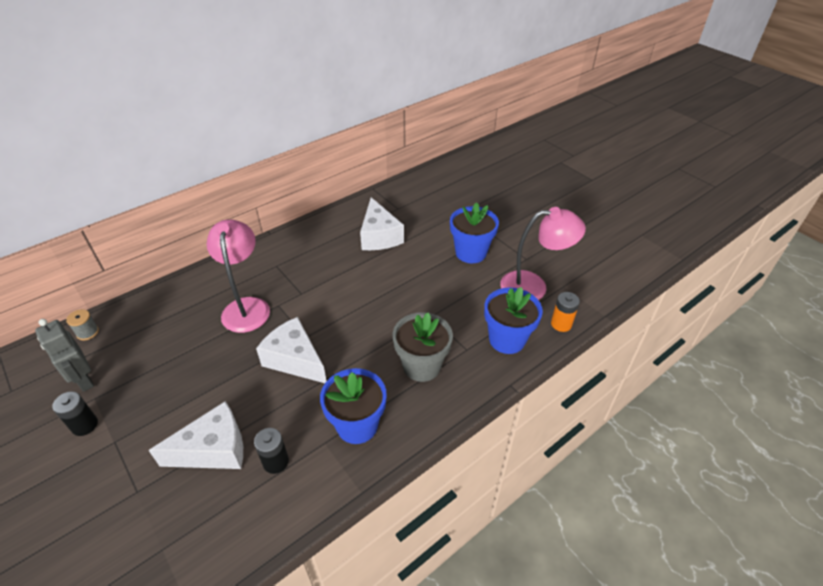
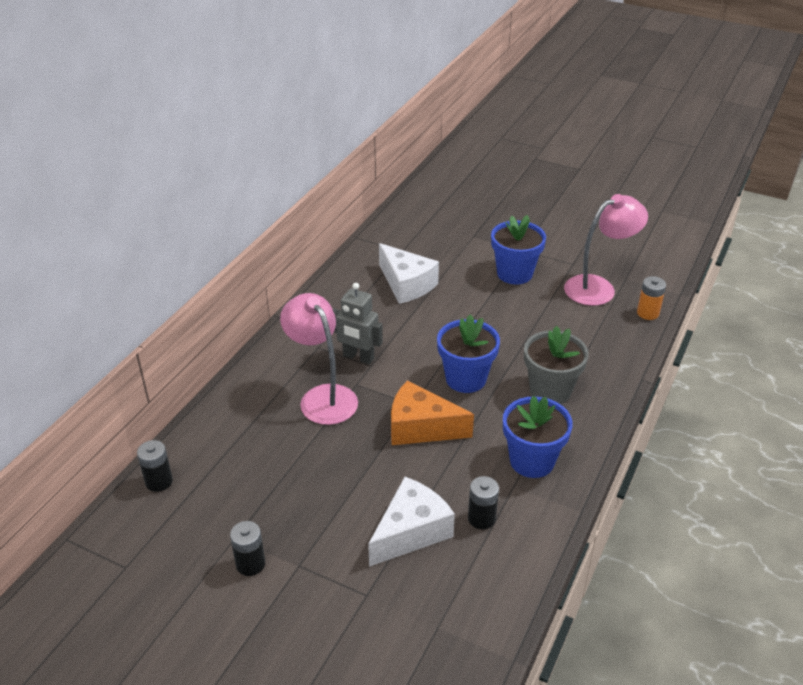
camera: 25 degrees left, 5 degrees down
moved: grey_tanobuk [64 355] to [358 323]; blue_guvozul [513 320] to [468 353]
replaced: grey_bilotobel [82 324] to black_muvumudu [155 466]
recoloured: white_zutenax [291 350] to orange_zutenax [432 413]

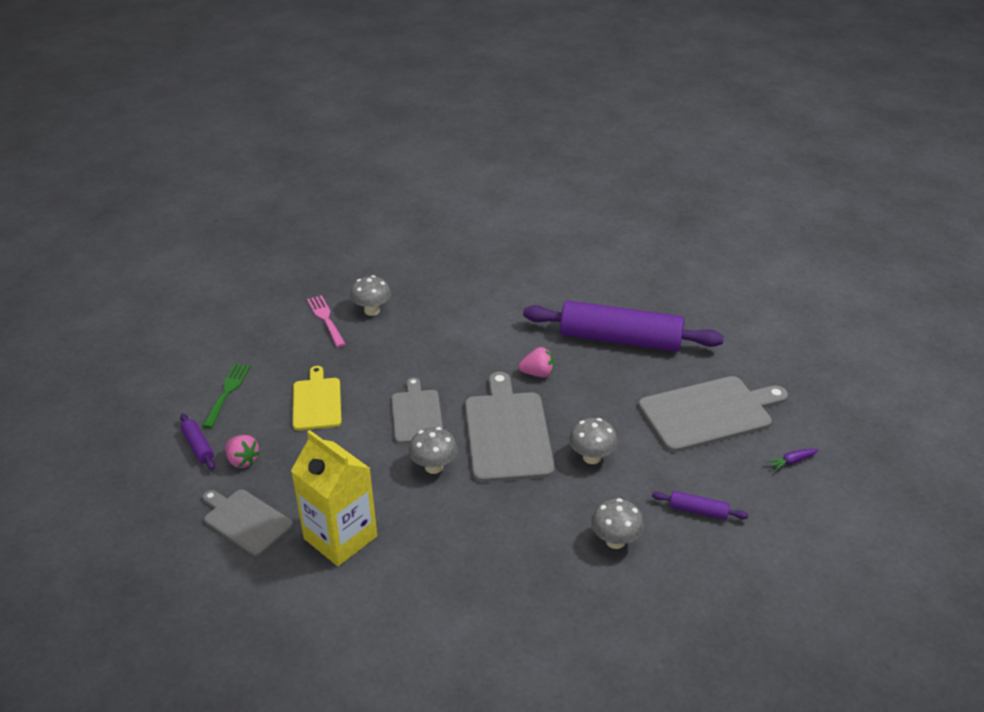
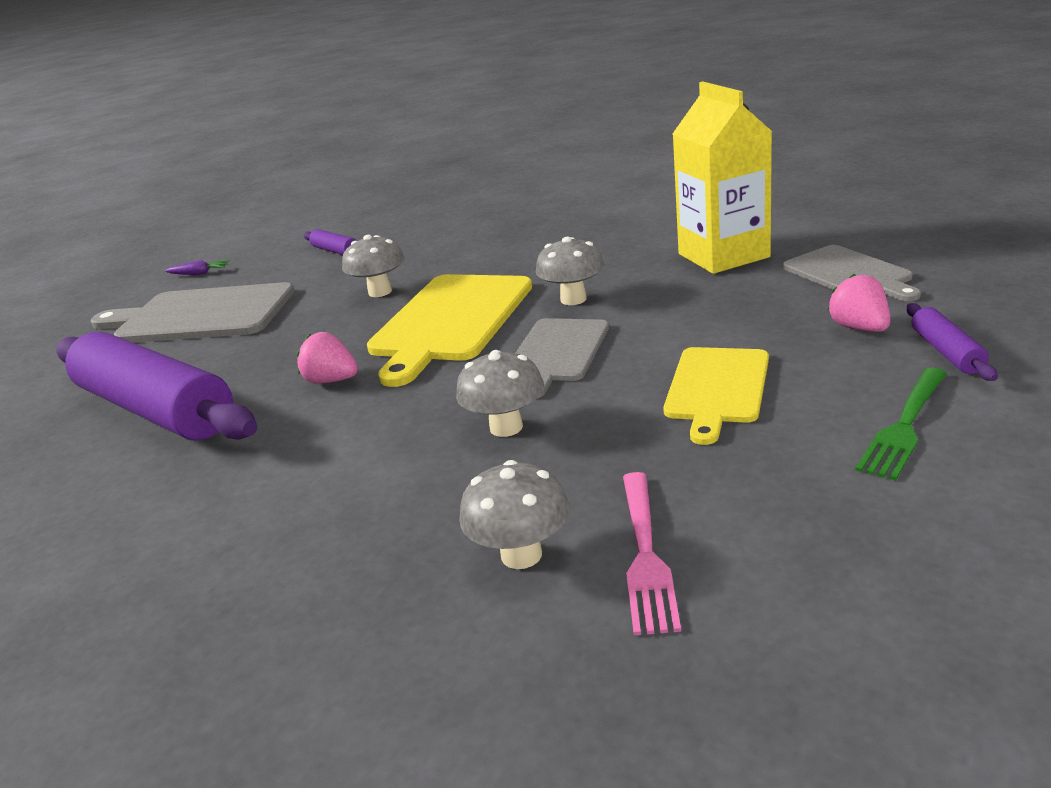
camera: 150 degrees left, 10 degrees down
moved: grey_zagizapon [617 523] to [500 393]
recoloured: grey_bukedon [510 427] to yellow_bukedon [449 330]

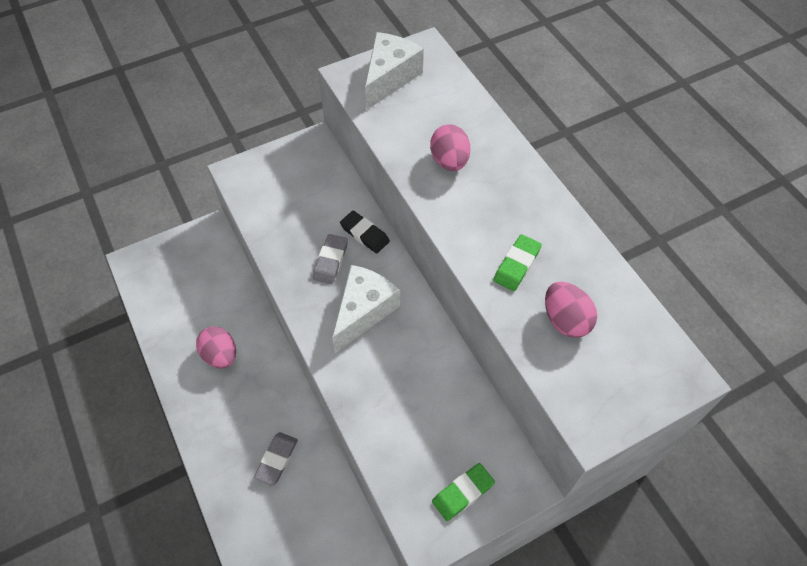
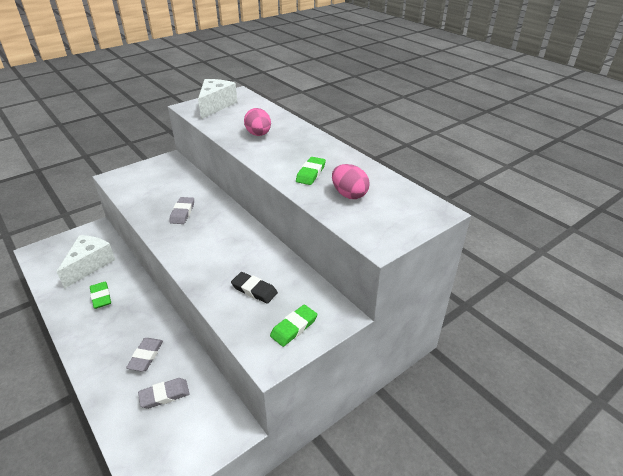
camera: 10 degrees left, 20 degrees down
added: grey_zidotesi [164 393]
moved: white_zutenax [366 309] to [86 262]; black_zidotesi [365 232] to [254 288]
replaced: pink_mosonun [216 347] to green_zidotesi [100 295]

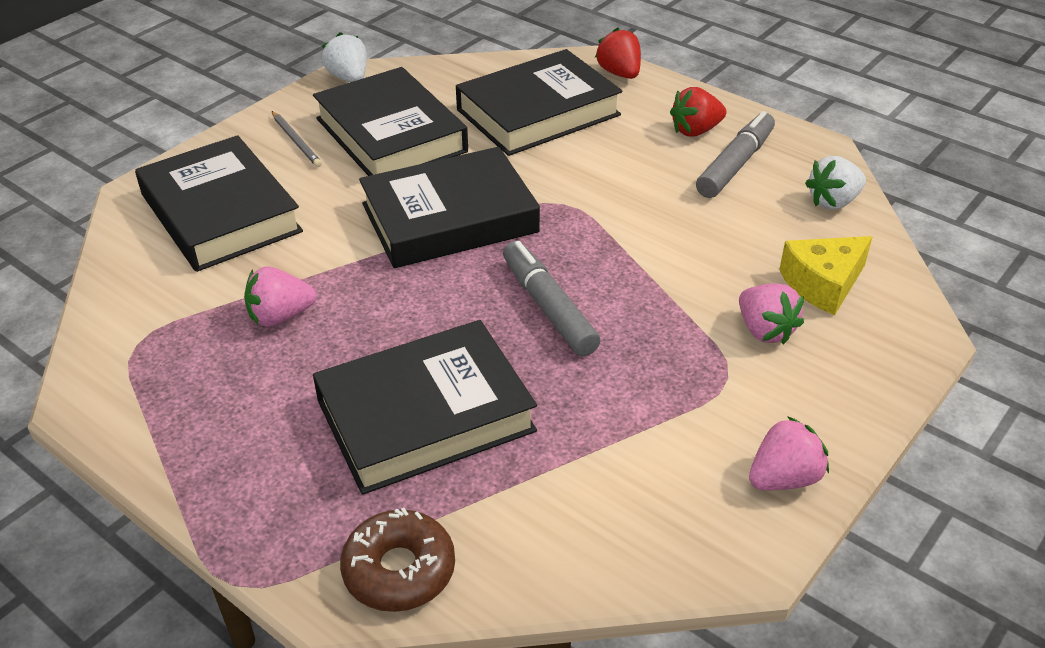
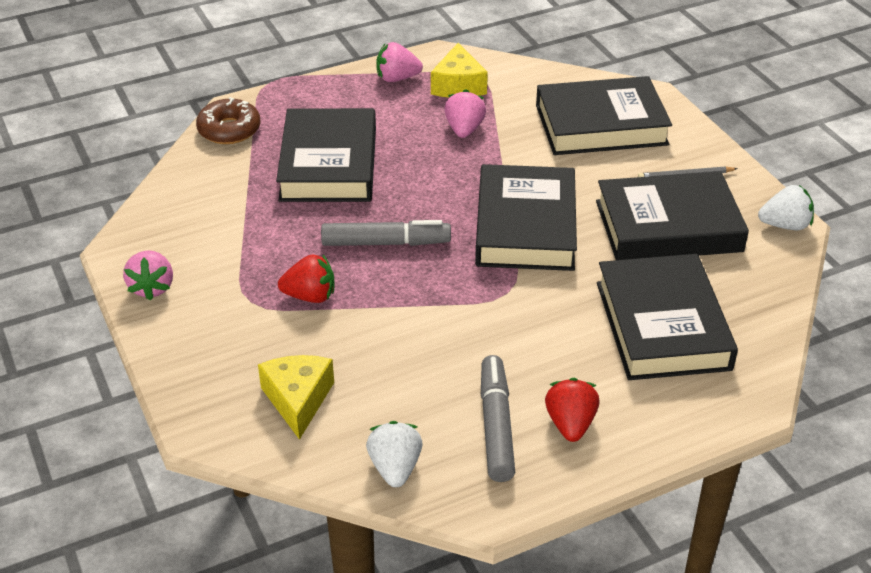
camera: 115 degrees right, 0 degrees up
added: yellow_zutenax [459 70]
moved: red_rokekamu [618 53] to [306 279]; pink_rokekamu [771 314] to [399 62]
turned: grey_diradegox [735 154] = [498 418] 150 degrees counterclockwise

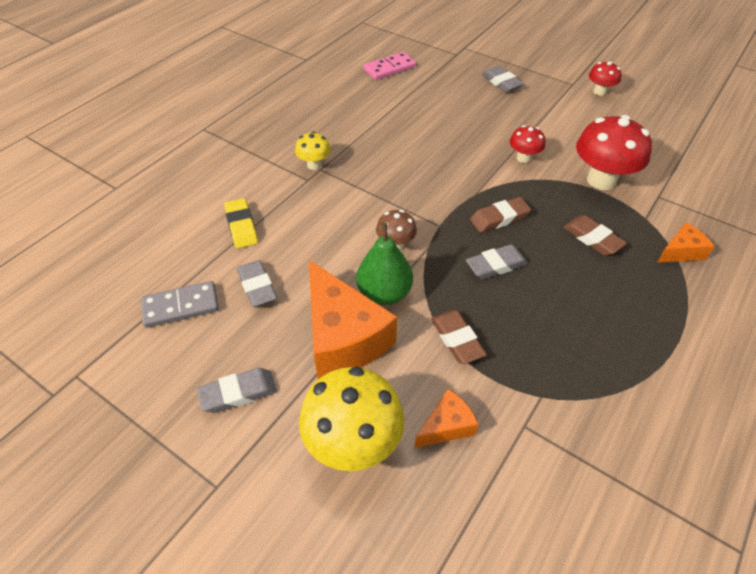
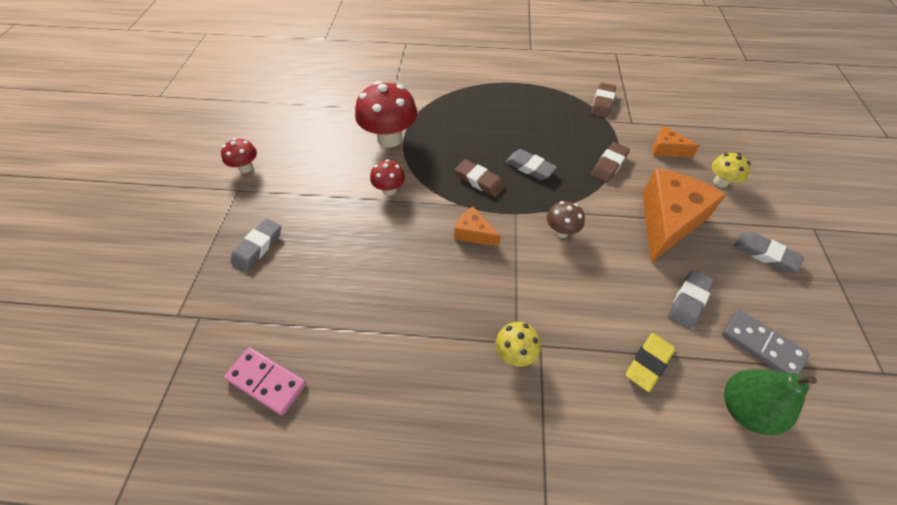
camera: 120 degrees left, 5 degrees up
moved: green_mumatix [384 263] to [770 402]; brown_zidotesi [595 235] to [603 100]; orange_zutenax [686 242] to [477 227]
resized: yellow_zagizapon [351 419] = [731 170] x0.53

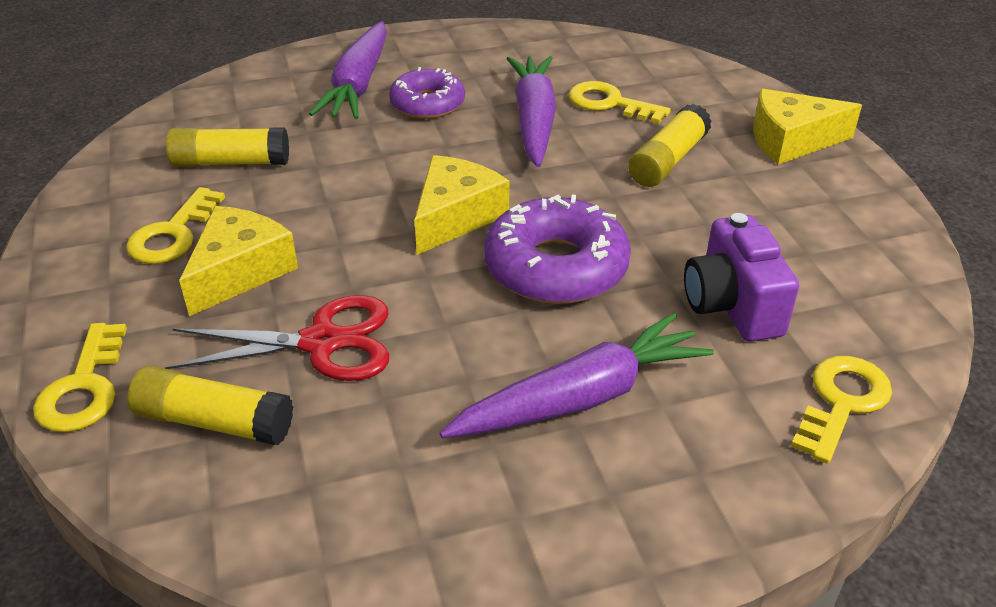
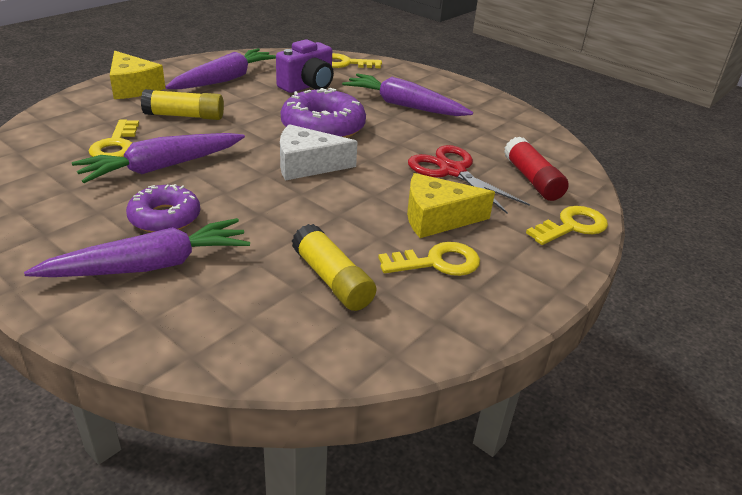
camera: 125 degrees left, 5 degrees down
added: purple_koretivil [221 68]
recoloured: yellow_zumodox [210 405] to red_zumodox [536 168]; yellow_zutenax [461 205] to white_zutenax [319 152]

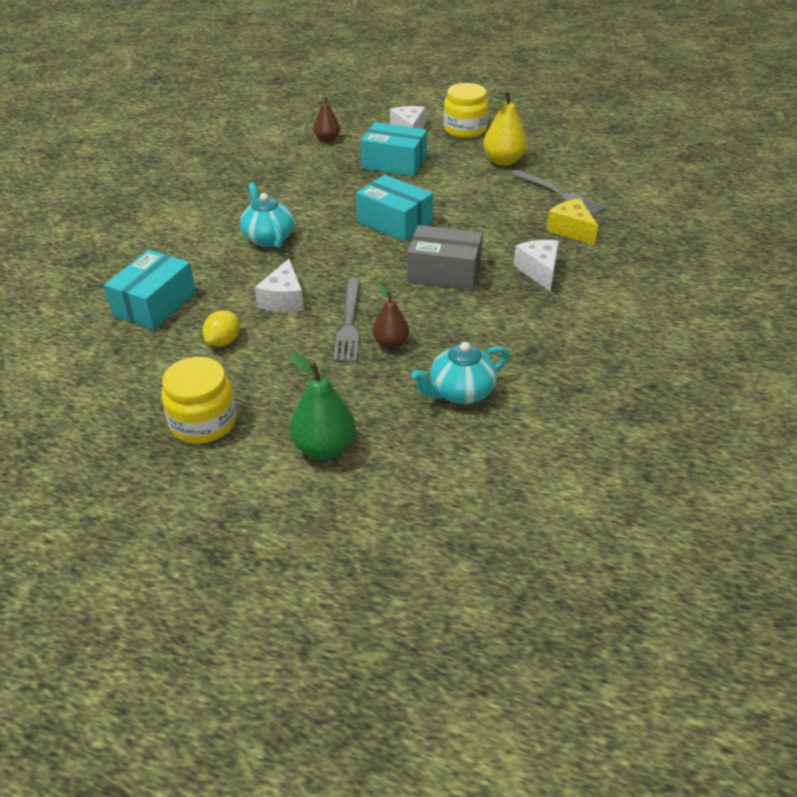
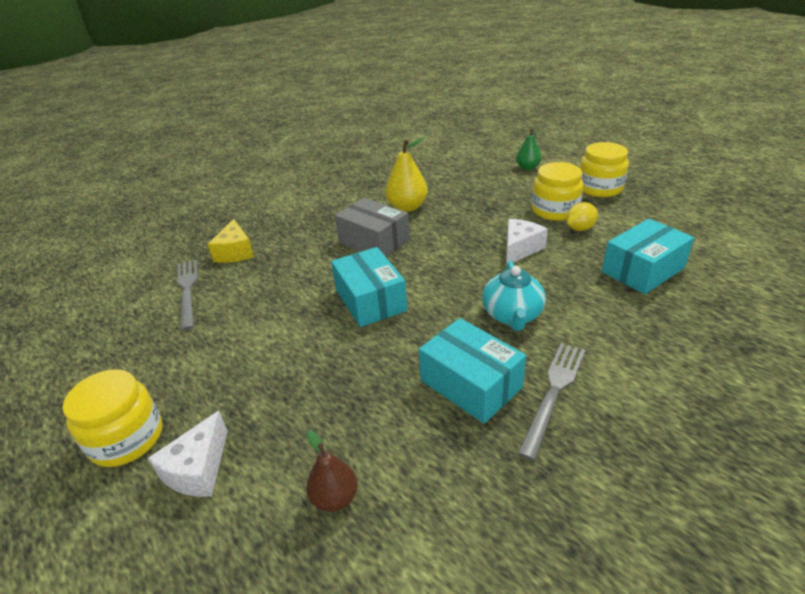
camera: 150 degrees left, 5 degrees down
removed: brown_mumatix [390 316]; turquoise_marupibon [460 373]; white_zutenax [536 265]
added: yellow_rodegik [557 191]
moved: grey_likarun [346 320] to [551 402]; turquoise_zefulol [394 149] to [472 371]; yellow_mumatix [505 128] to [407 174]
resized: green_mumatix [323 406] = [528 149] x0.64

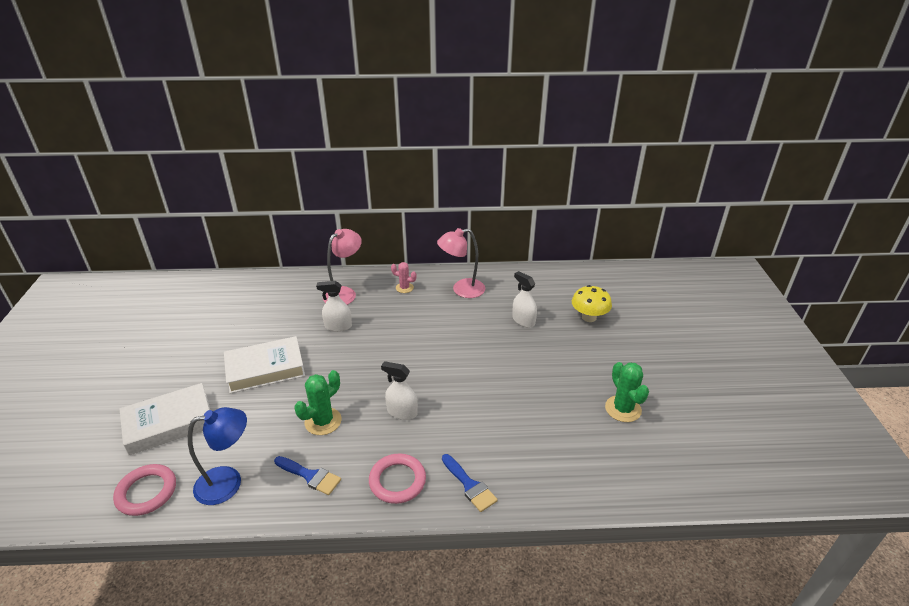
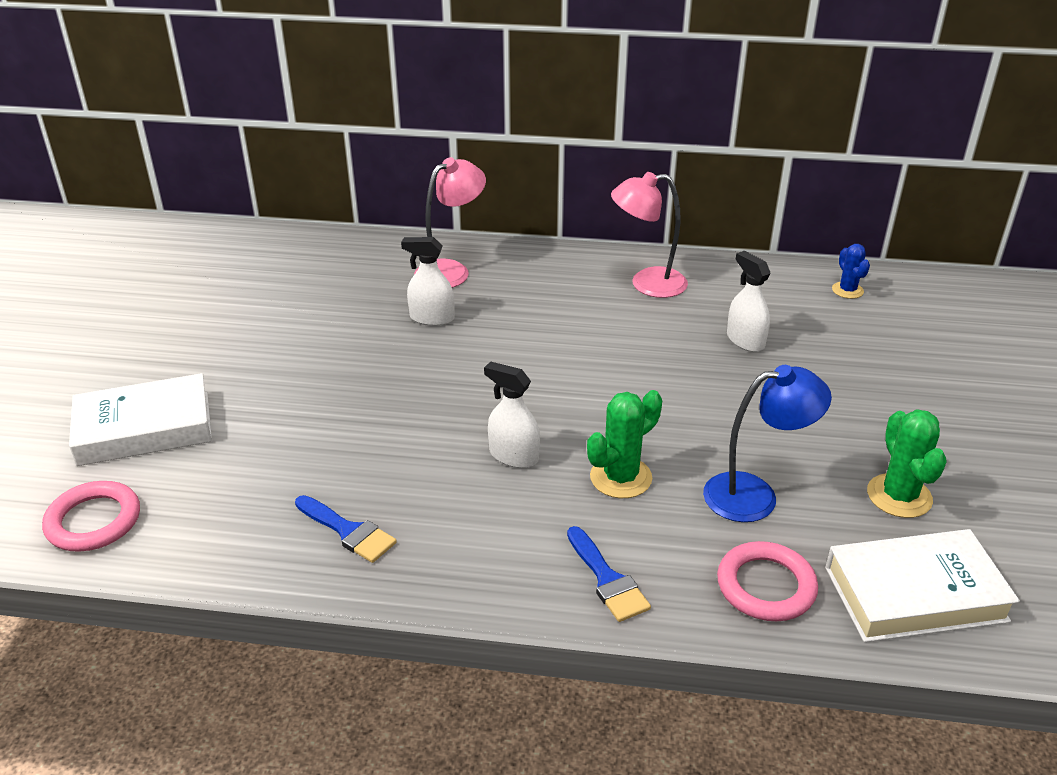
camera: 10 degrees right, 0 degrees up
removed: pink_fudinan [403 277]; yellow_zagizapon [592 303]
added: blue_fudinan [851 271]
moved: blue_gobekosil [217 456] to [767 443]; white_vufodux [264 365] to [922 585]; green_fudinan [318 402] to [624 444]; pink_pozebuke [397 478] to [767 581]

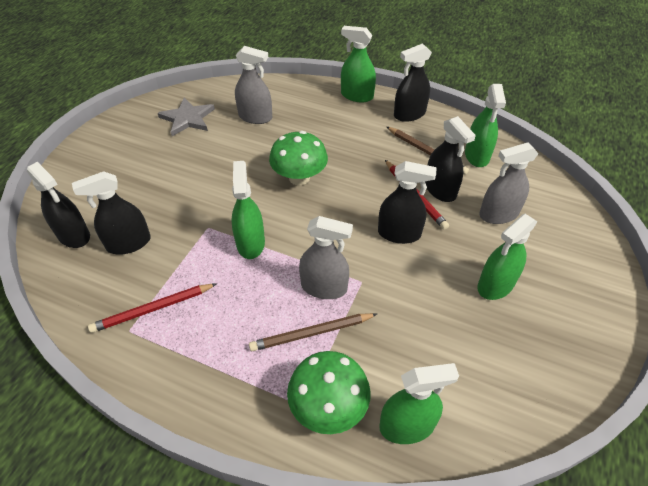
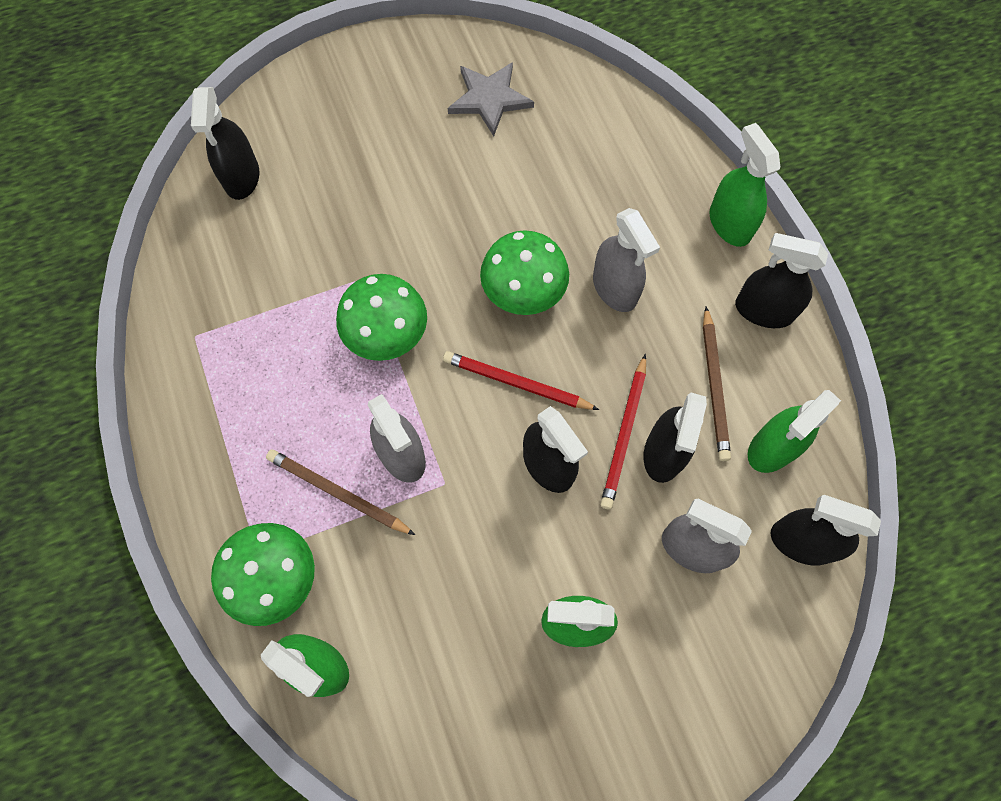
camera: 45 degrees right, 20 degrees up
moved: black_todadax [111 213] to [826 530]; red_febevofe [152 308] to [521 380]; grey_todadax [253 85] to [626 260]
replaced: green_todadax [248 210] to green_zagizapon [381 317]

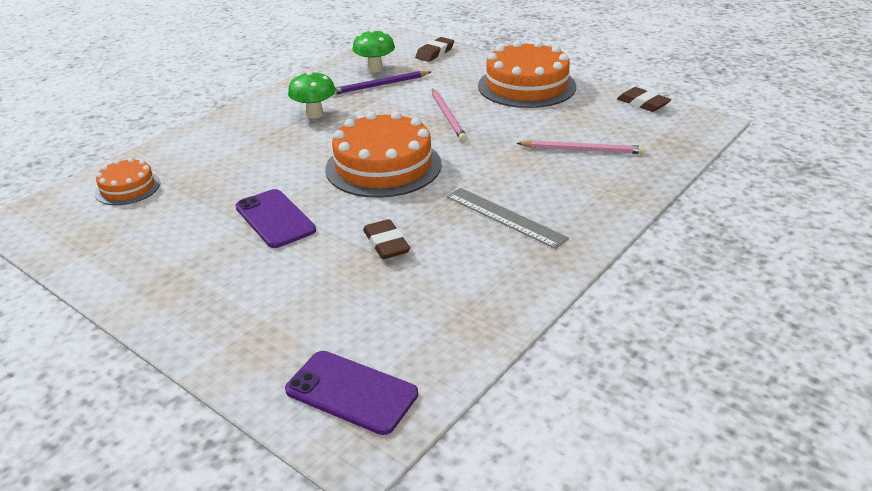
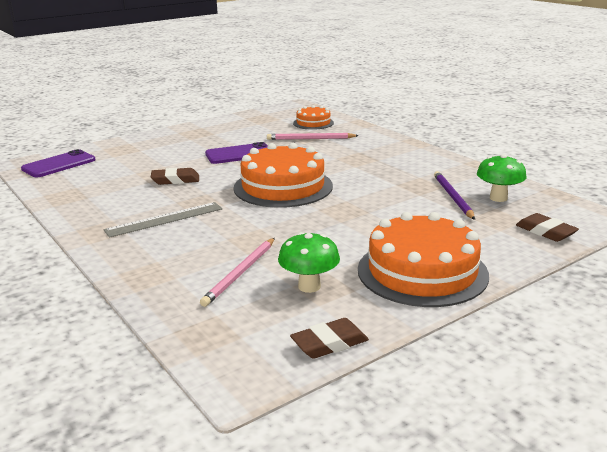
camera: 105 degrees right, 10 degrees down
moved: green_zagizapon [312 95] to [309 262]; pink_febevofe [449 115] to [313 136]

